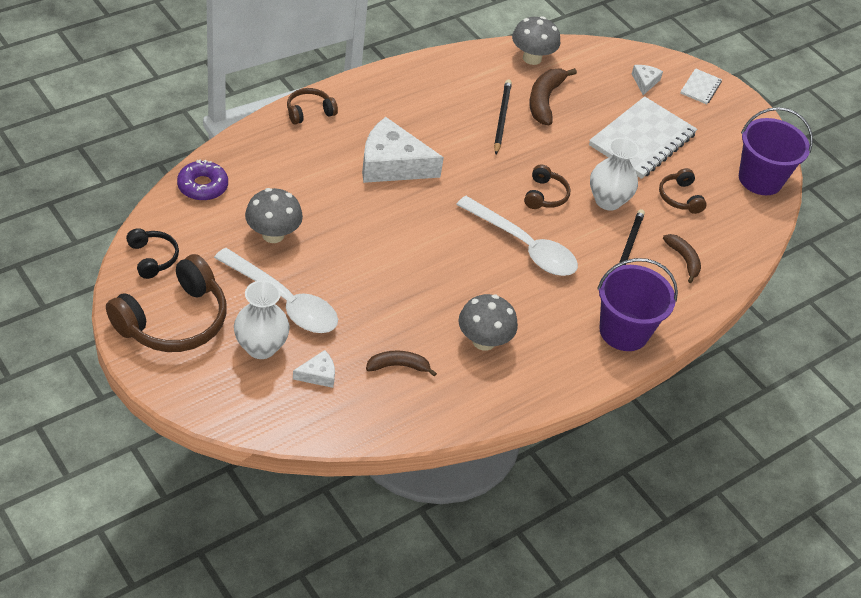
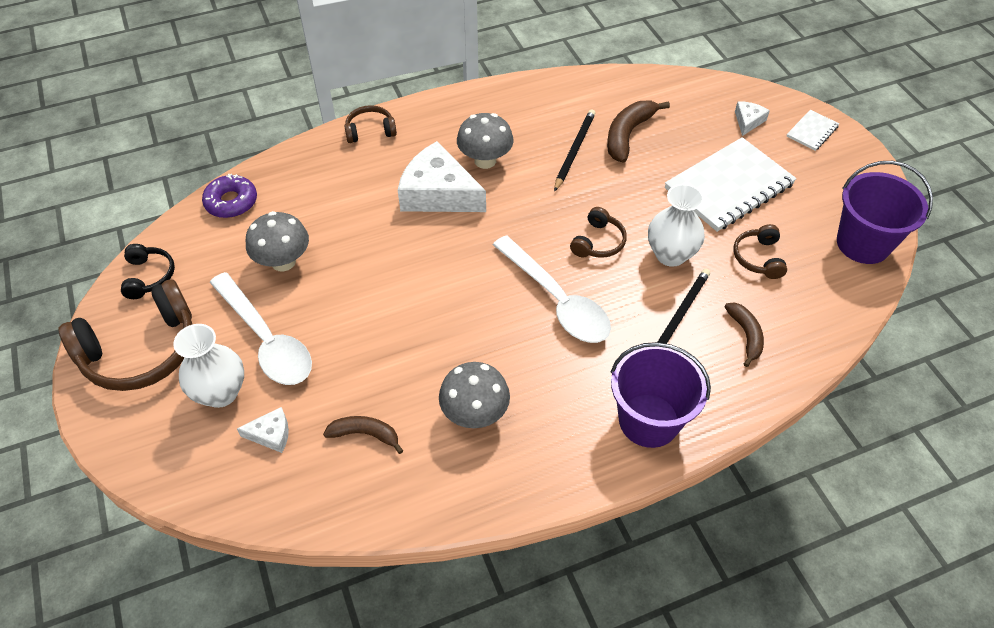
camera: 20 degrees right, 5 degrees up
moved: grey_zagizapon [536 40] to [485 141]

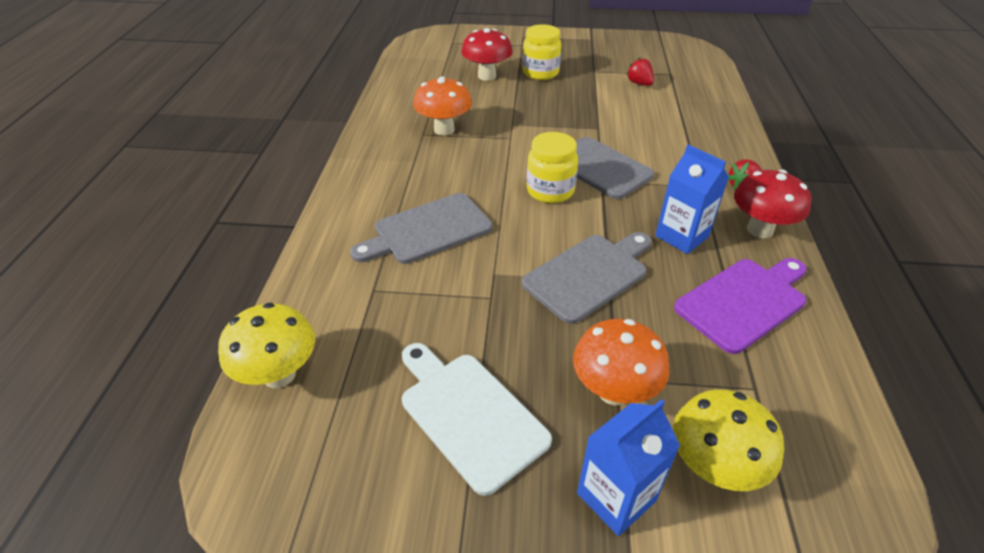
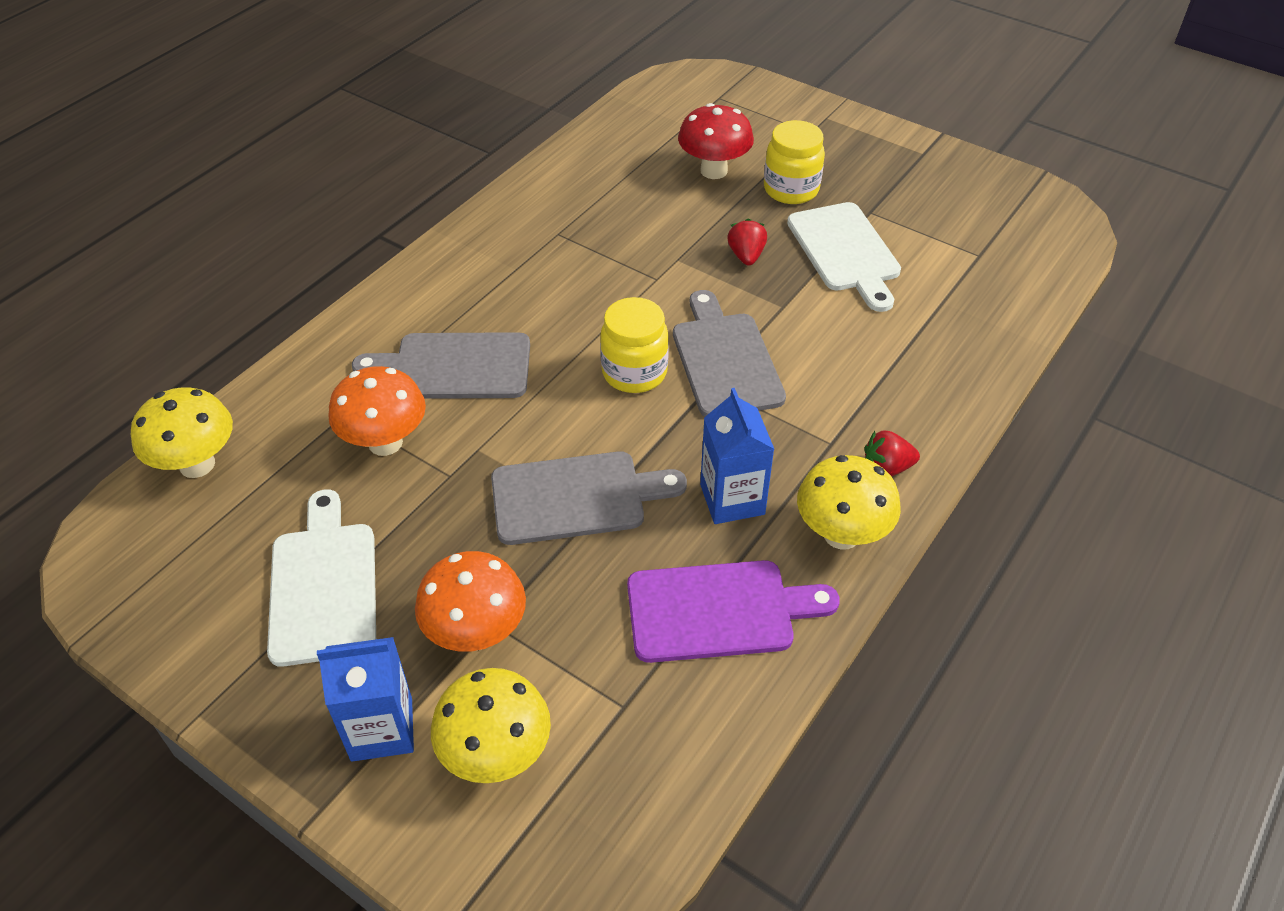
camera: 30 degrees right, 5 degrees up
added: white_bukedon [844 257]
moved: orange_zagizapon [442 105] to [377 411]; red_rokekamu [640 71] to [747 242]
recoloured: red_zagizapon [772 204] to yellow_zagizapon [849 502]

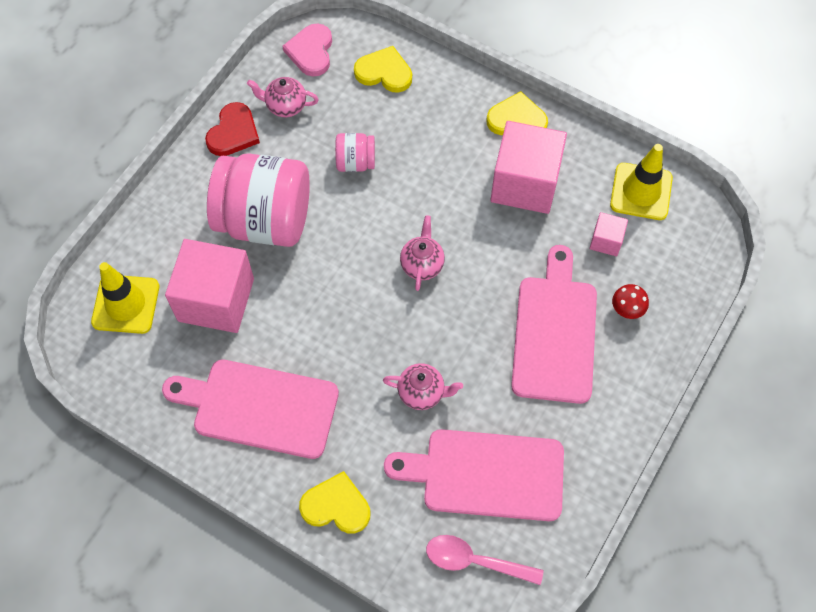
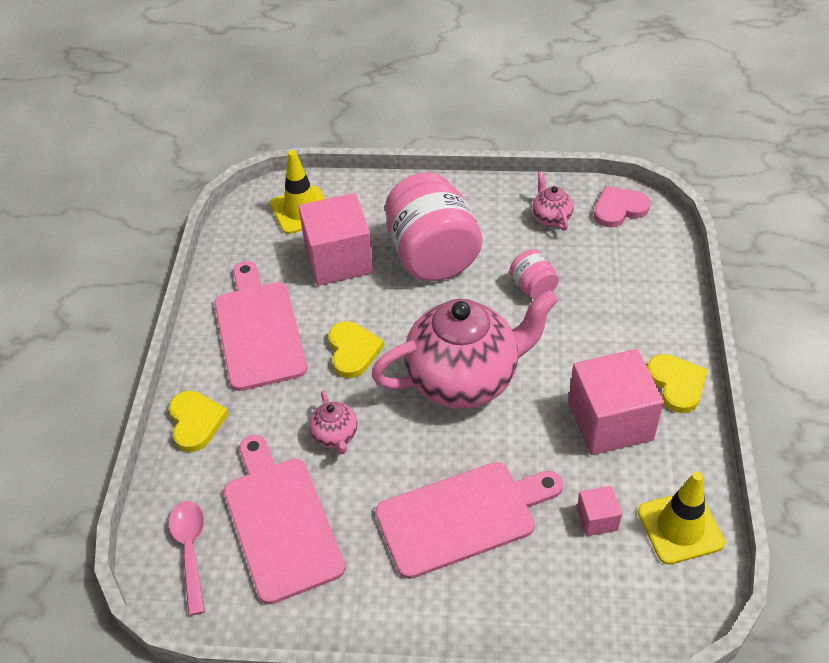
camera: 65 degrees right, 15 degrees down
removed: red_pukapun [232 129]; red_zagizapon [630 301]
moved: yellow_pukapun [383 69] to [356 349]
resized: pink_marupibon [422 253] = [464 349] x2.40

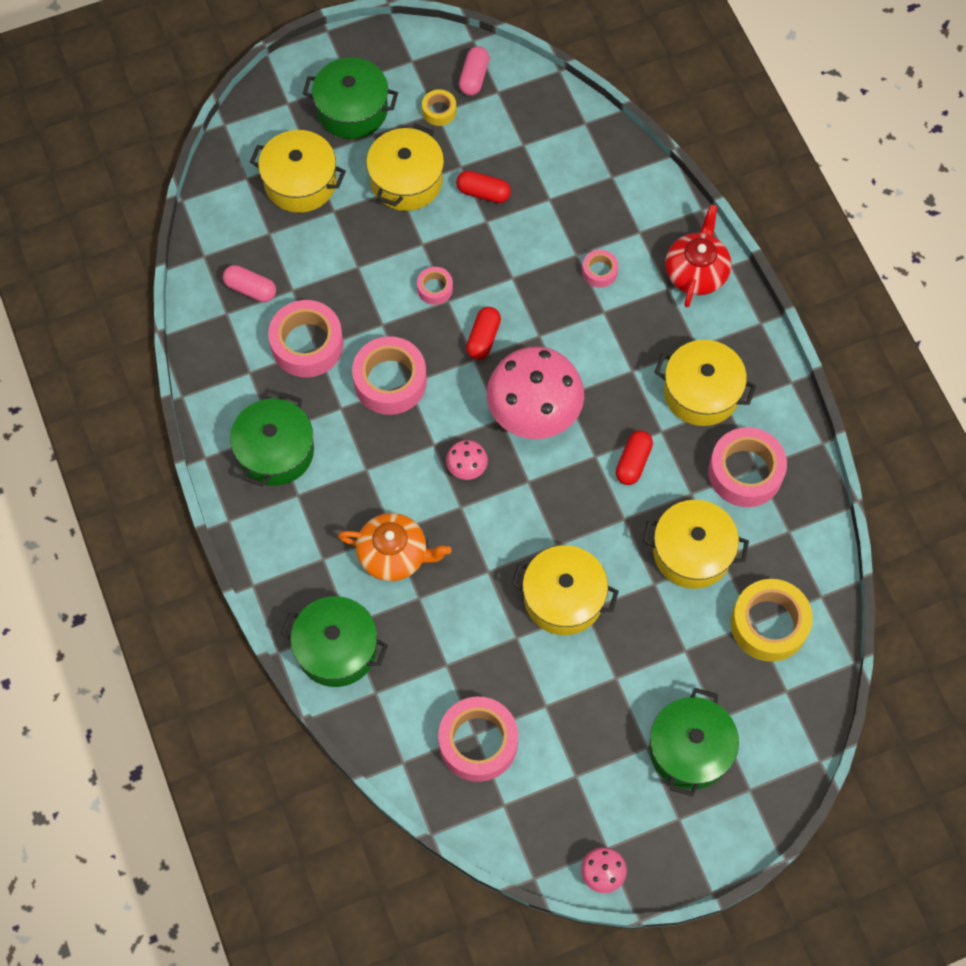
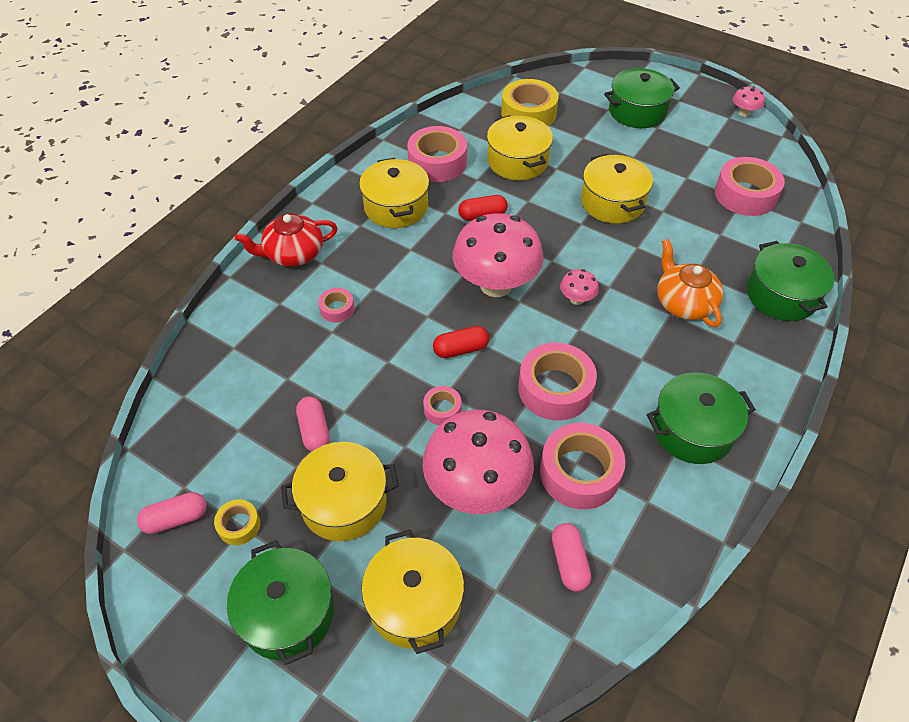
camera: 125 degrees left, 15 degrees down
added: pink_zagizapon [478 462]
recoloured: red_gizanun [483 187] to pink_gizanun [313 424]

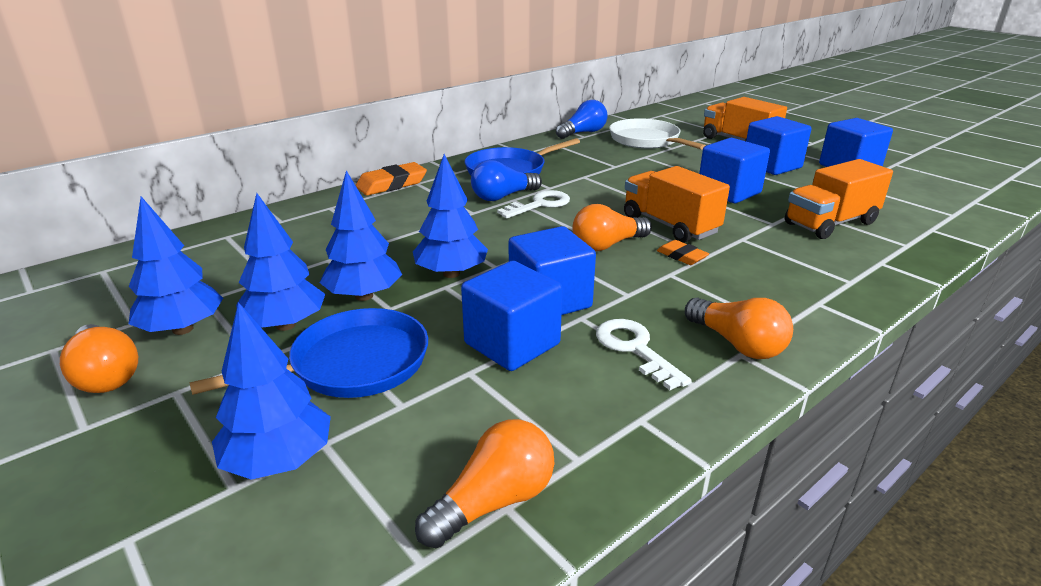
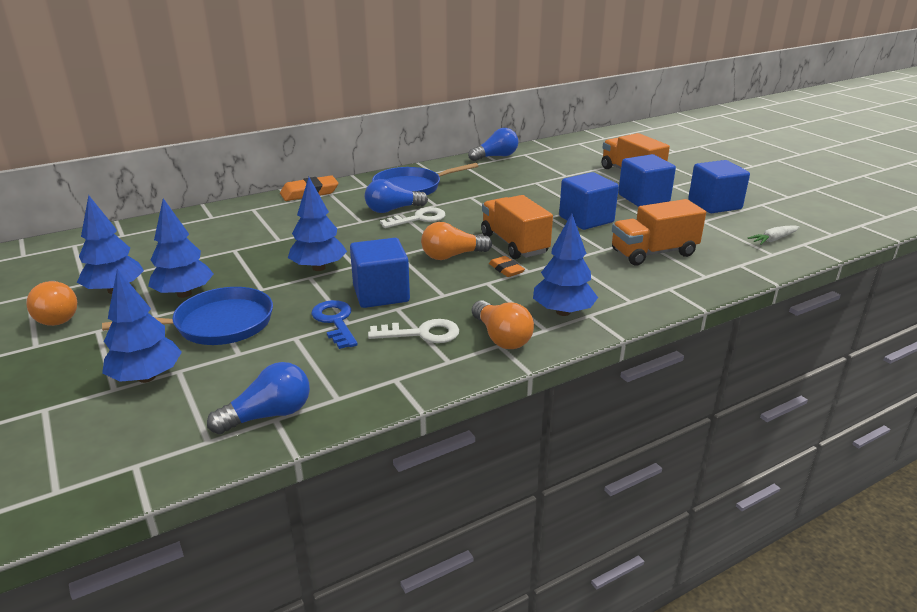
camera: 10 degrees right, 0 degrees up
removed: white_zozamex [657 134]
added: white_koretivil [773 235]
moved: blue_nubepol [361 235] to [565 265]
replaced: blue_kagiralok [511 316] to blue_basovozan [334 324]
recoloured: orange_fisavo [485 483] to blue_fisavo [258 398]
turned: white_basovozan [644 354] = [413 331] 105 degrees clockwise

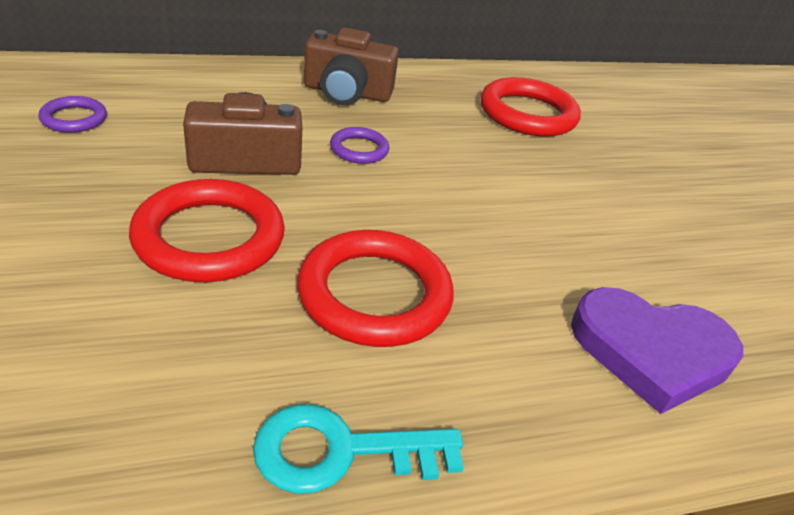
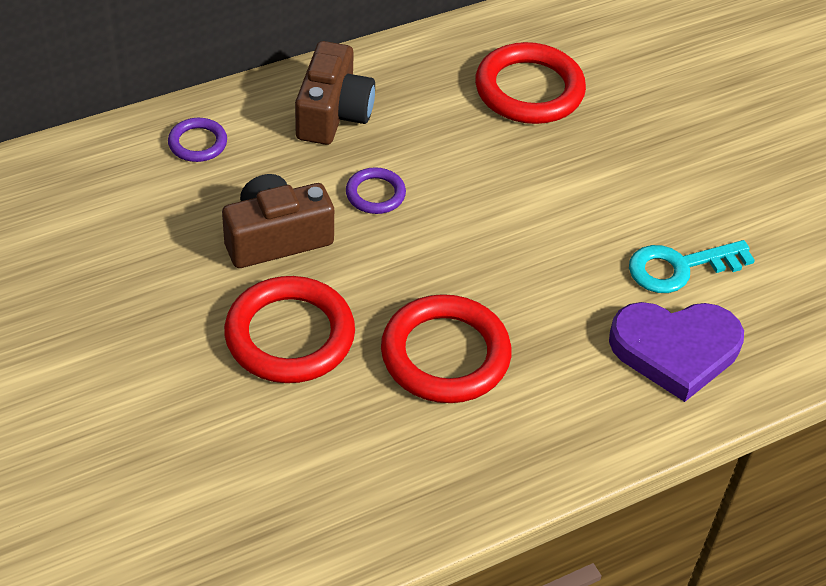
camera: 10 degrees left, 10 degrees up
moved: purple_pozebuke [72 114] to [197 140]; turquoise_basovozan [358 449] to [692 266]
turned: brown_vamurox [351 66] = [335 93] 75 degrees counterclockwise

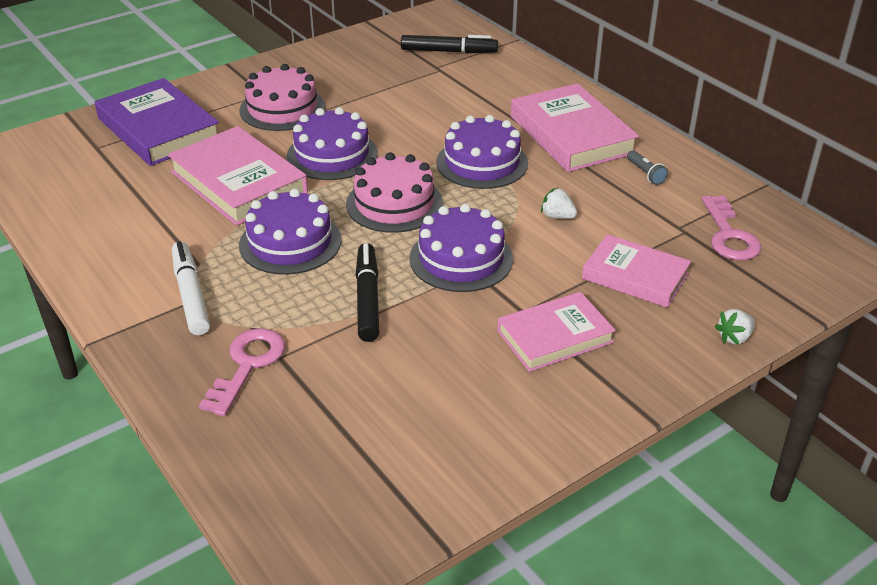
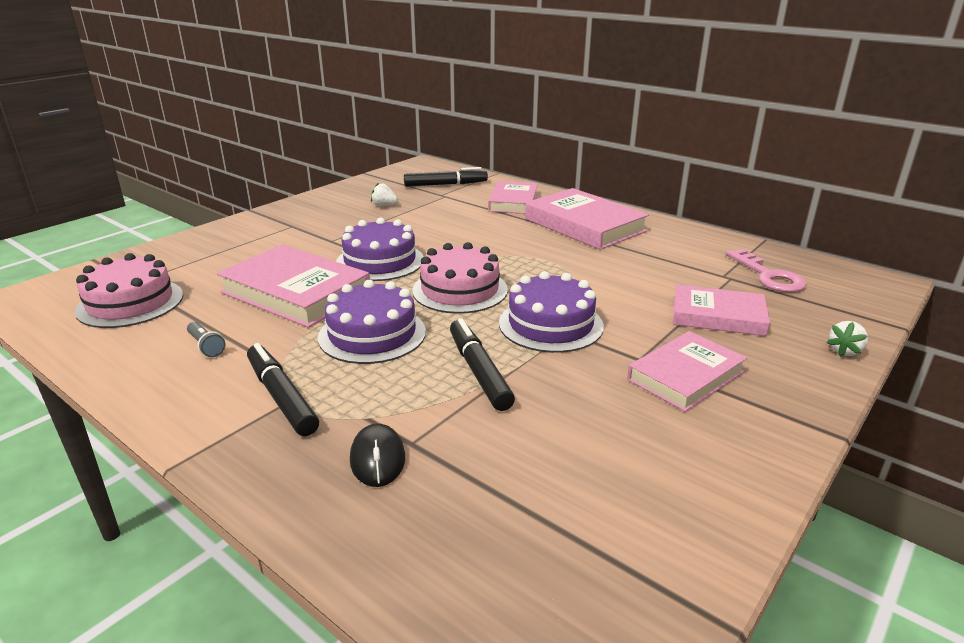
camera: 15 degrees left, 10 degrees down
removed: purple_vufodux [157 122]; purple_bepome [482 152]
added: pink_vufodux [513 197]
moved: pink_bepome [282 97] to [129 290]; white_rokekamu [559 203] to [384 194]; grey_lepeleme [647 167] to [206 339]
replaced: pink_basovozan [242 372] to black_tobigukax [377 455]
recoloured: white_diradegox [191 288] to black_diradegox [283 389]

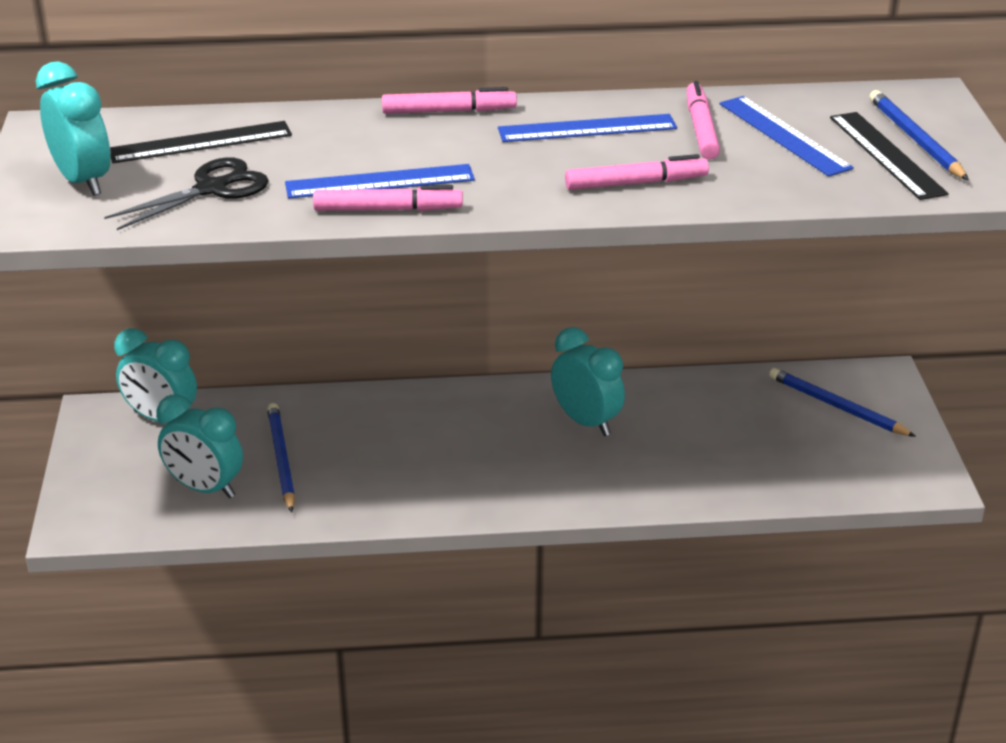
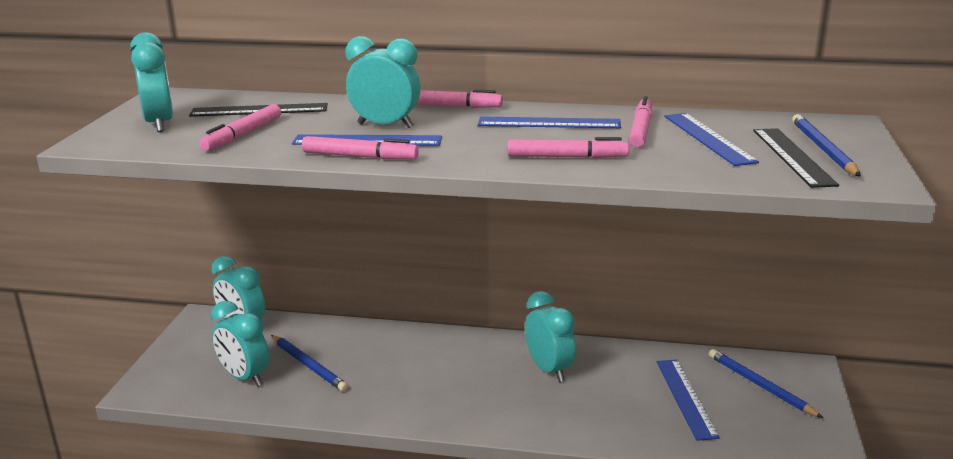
camera: 15 degrees right, 10 degrees down
added: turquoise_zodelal [383 82]; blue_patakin [688 400]
replaced: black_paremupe [186 193] to pink_diradegox [240 127]
turned: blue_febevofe [281 458] = [309 363] 135 degrees clockwise

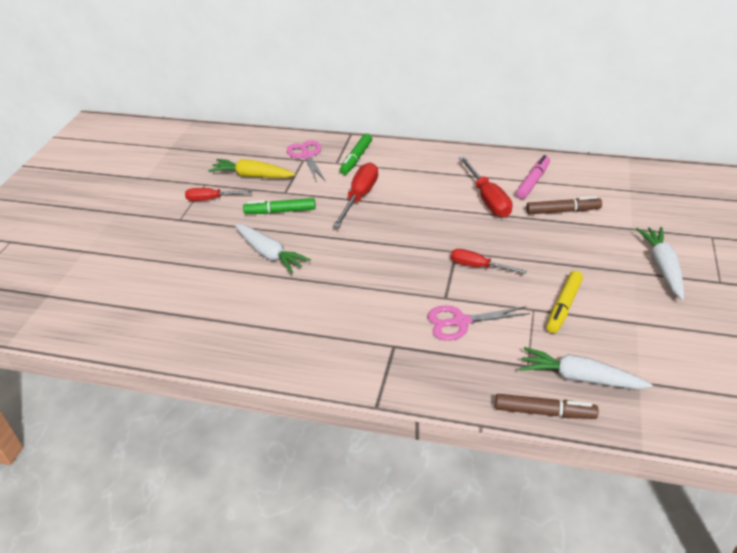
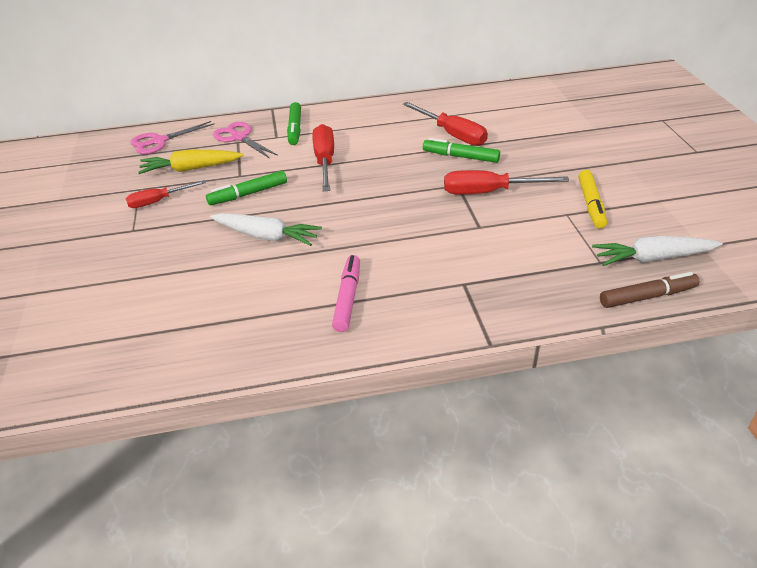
camera: 25 degrees left, 0 degrees up
removed: brown_diradegox [564 205]; white_koretivil [660 263]
added: green_diradegox [461 150]
moved: pink_paremupe [479 323] to [172 137]; pink_diradegox [533 177] to [346 293]
resized: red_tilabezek [489 261] = [506 182] x1.54

